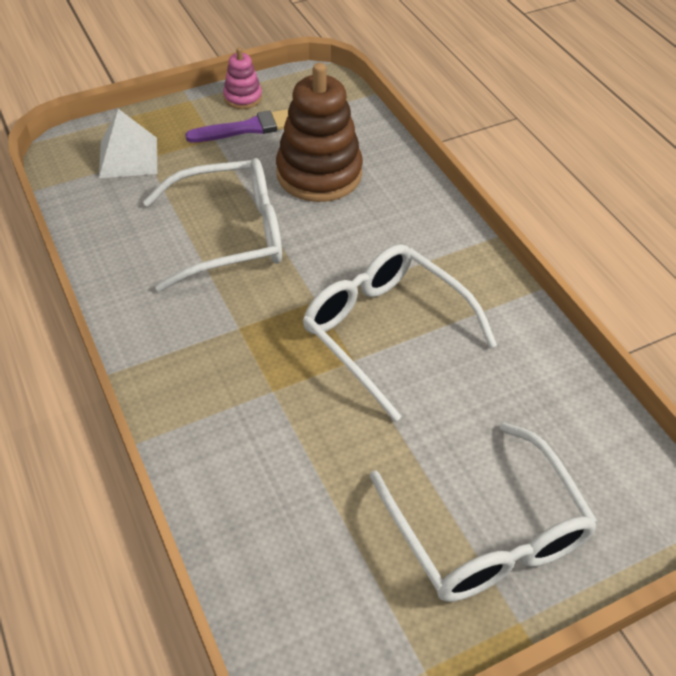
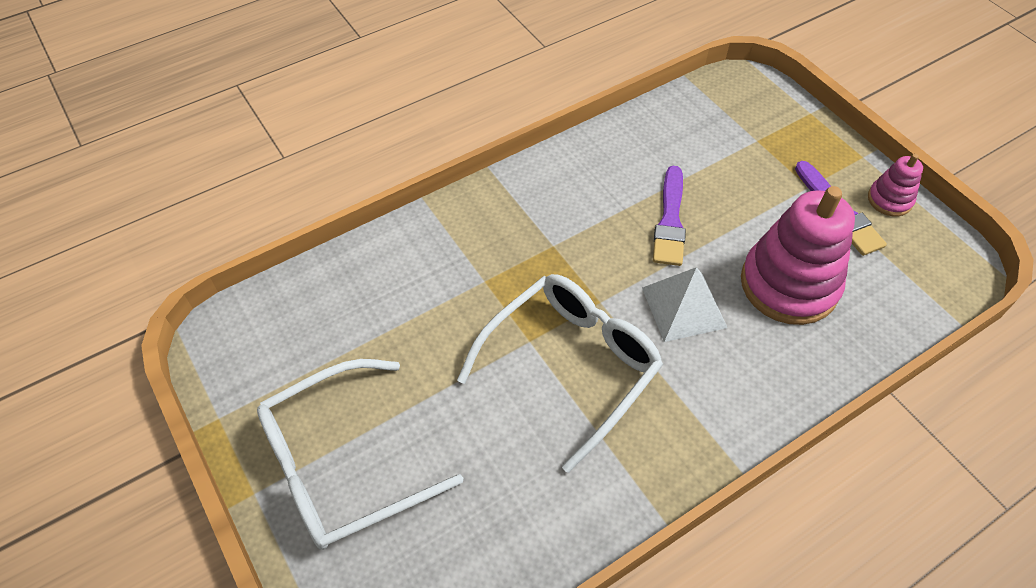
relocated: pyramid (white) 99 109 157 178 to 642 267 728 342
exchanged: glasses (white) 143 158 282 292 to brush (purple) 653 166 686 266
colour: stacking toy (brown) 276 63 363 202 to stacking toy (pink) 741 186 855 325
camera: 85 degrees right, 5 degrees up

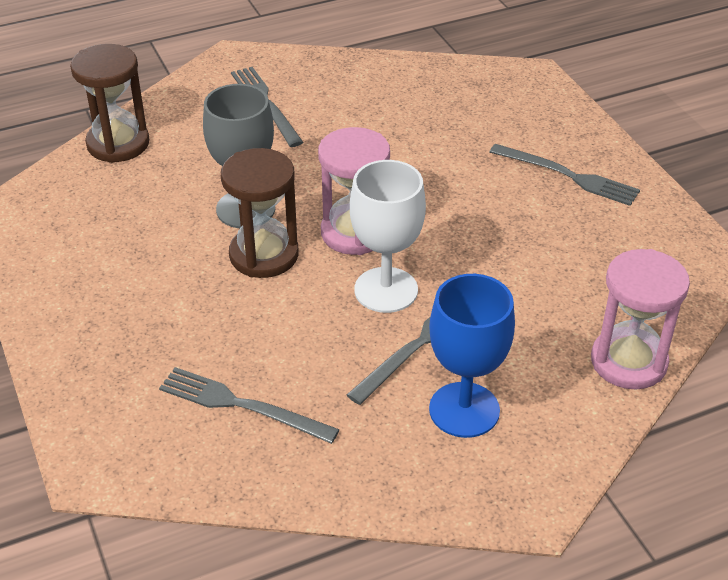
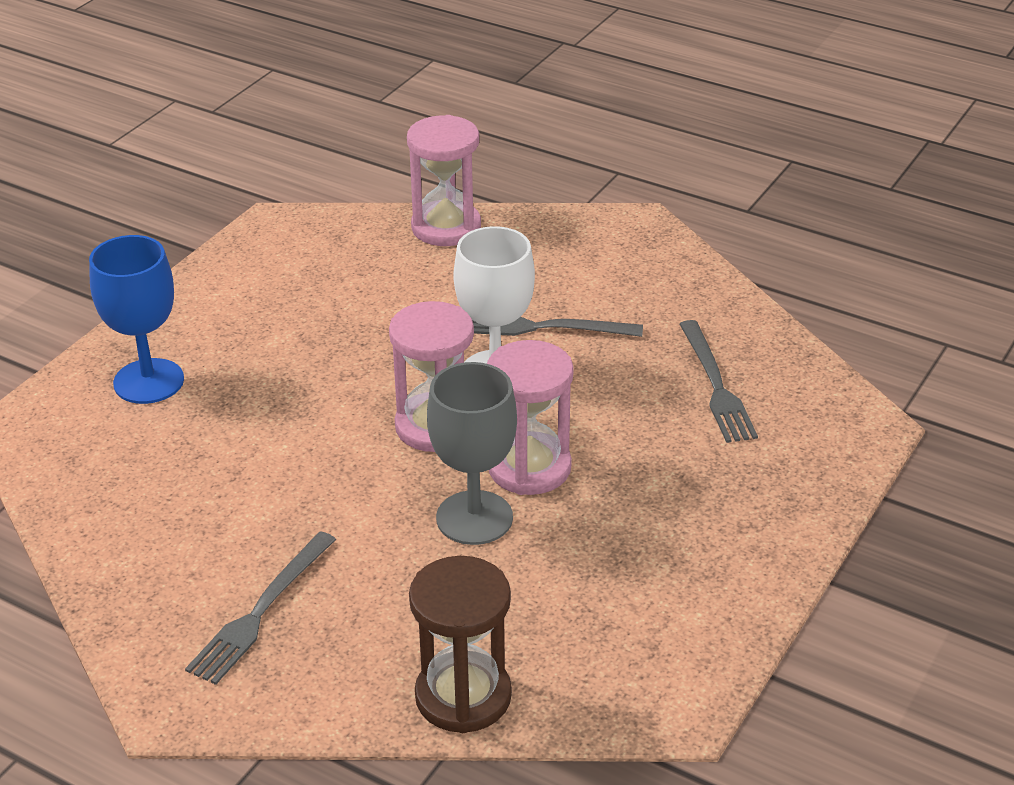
missing: fork (grey) 489 144 640 206
relocated: goblet (blue) 429 274 515 438 to 89 235 184 404
colour: hourglass (brown) 221 148 299 278 to hourglass (pink) 487 340 574 495
camera: 125 degrees left, 5 degrees down

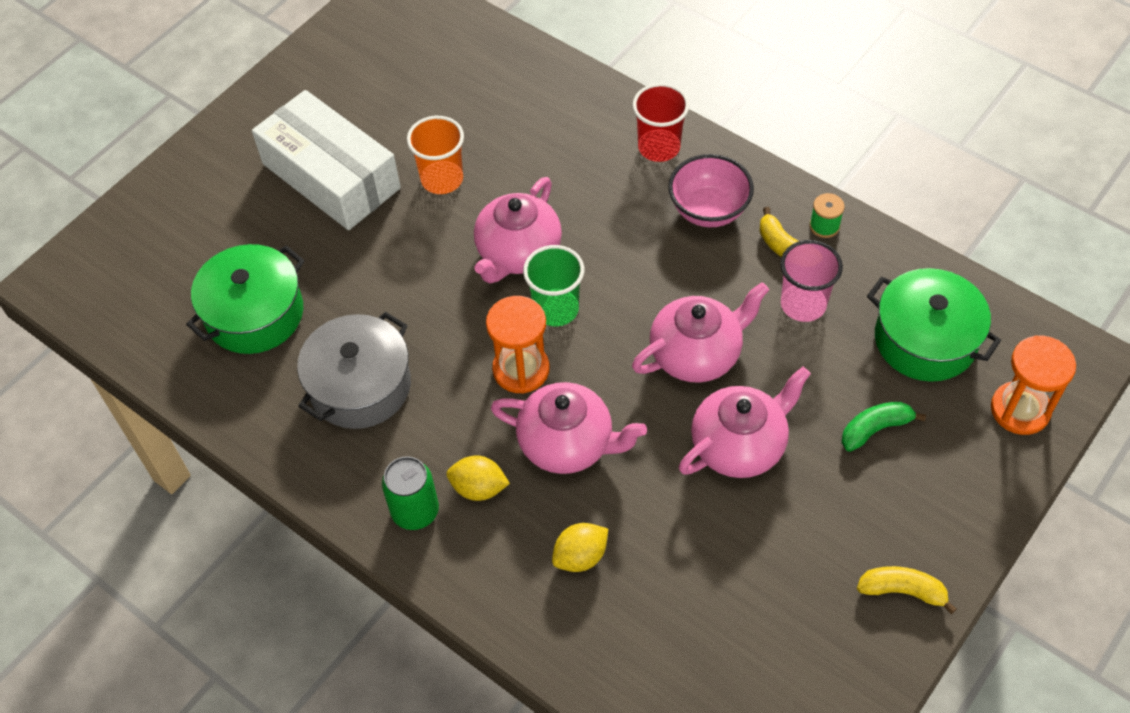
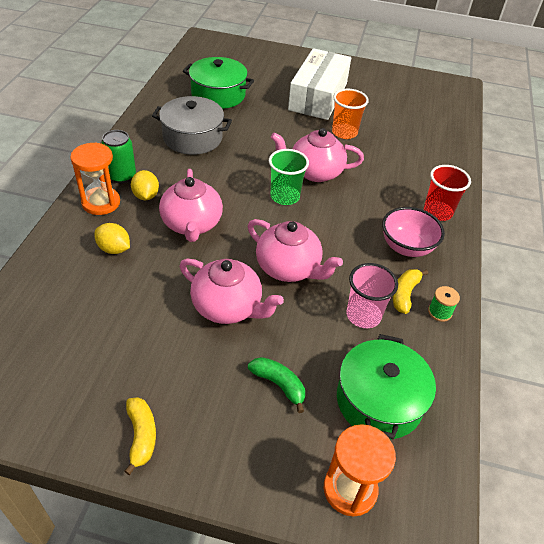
relocated: hourglass (orange) 486 296 550 393 to 70 142 120 215
camera: 60 degrees right, 10 degrees down

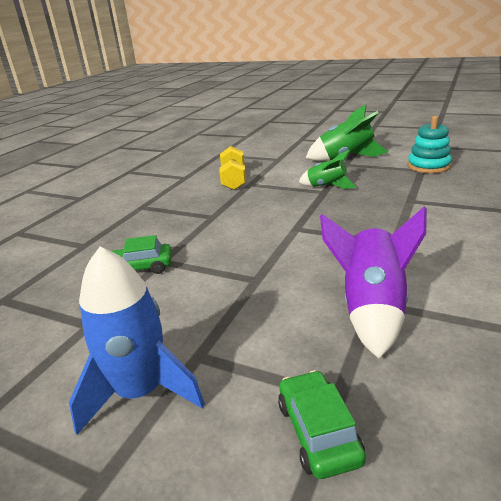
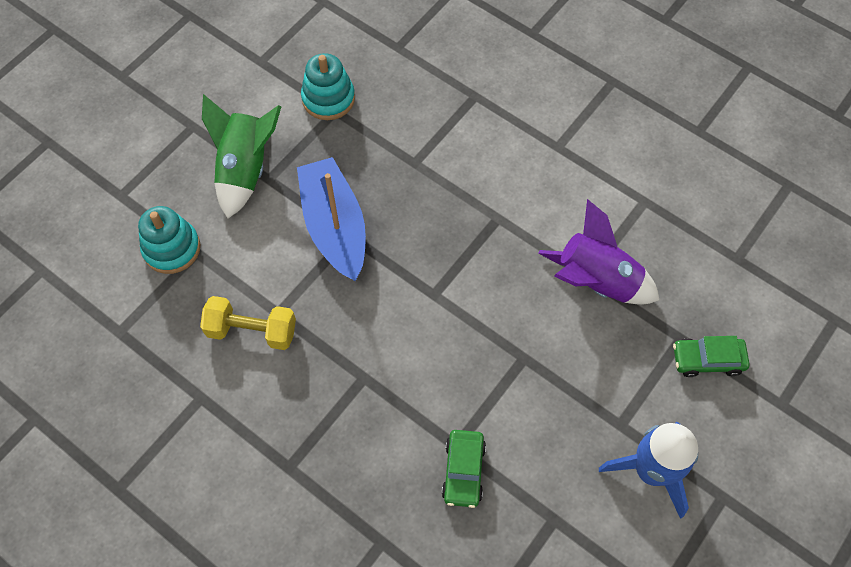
appeared: stacking toy (turquoise) 138 206 200 274
exchanged: rocket (green) 299 149 357 189 to boat (blue) 297 157 366 281
camera: 80 degrees left, 35 degrees up

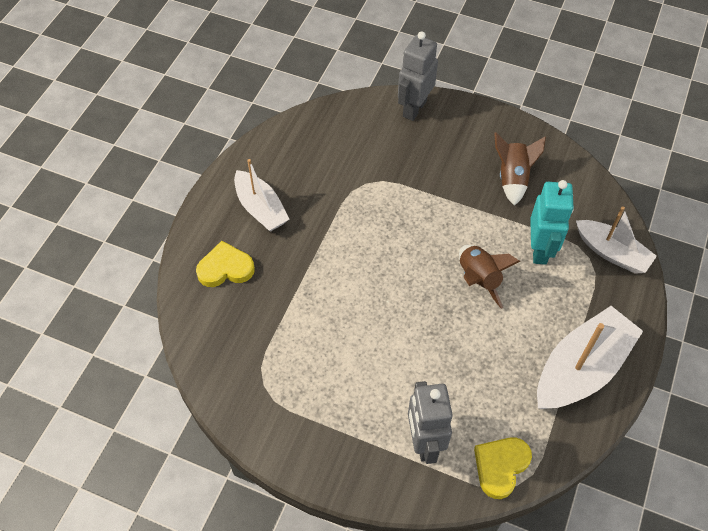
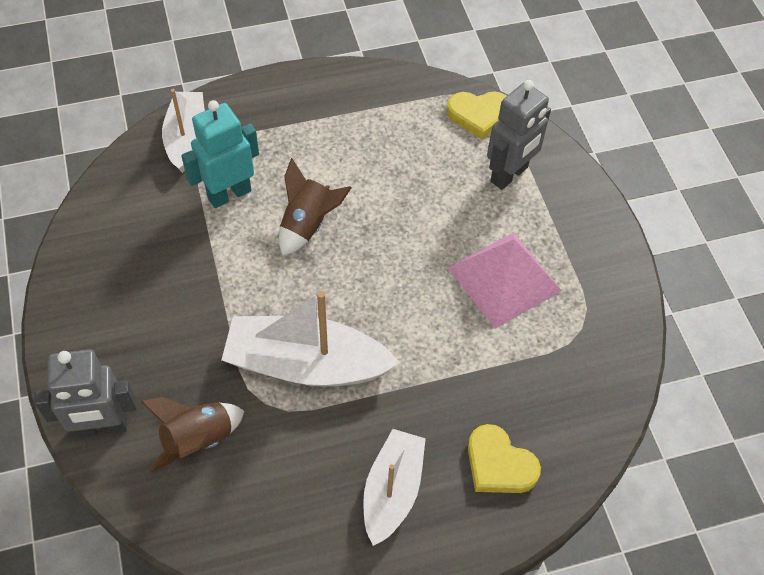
appeared: pyramid (pink) 448 232 562 329
relocated: rocket (brown) 494 132 546 206 to 141 397 244 472; boat (white) 537 306 643 409 to 222 291 400 387
camera: 130 degrees left, 0 degrees up

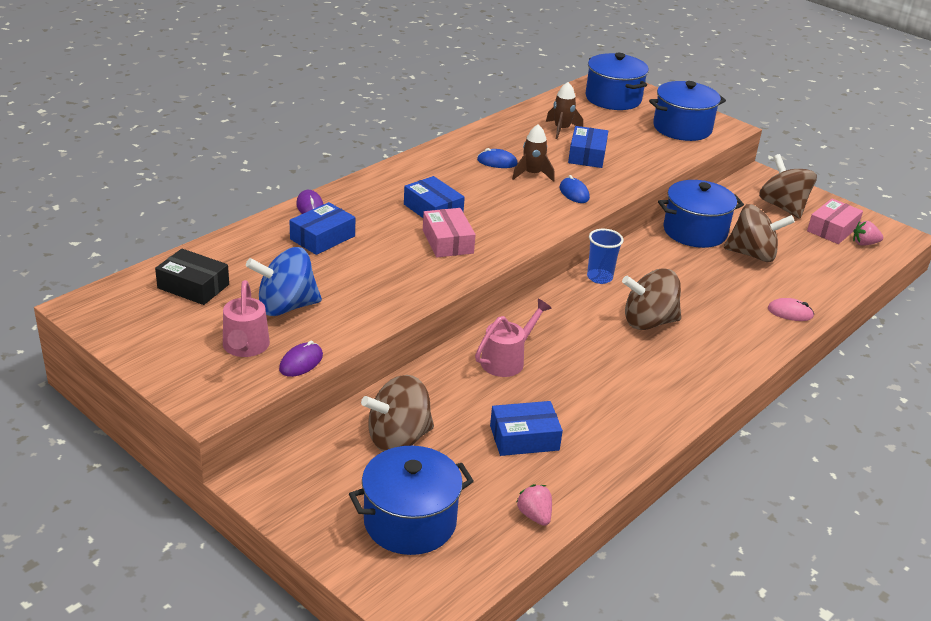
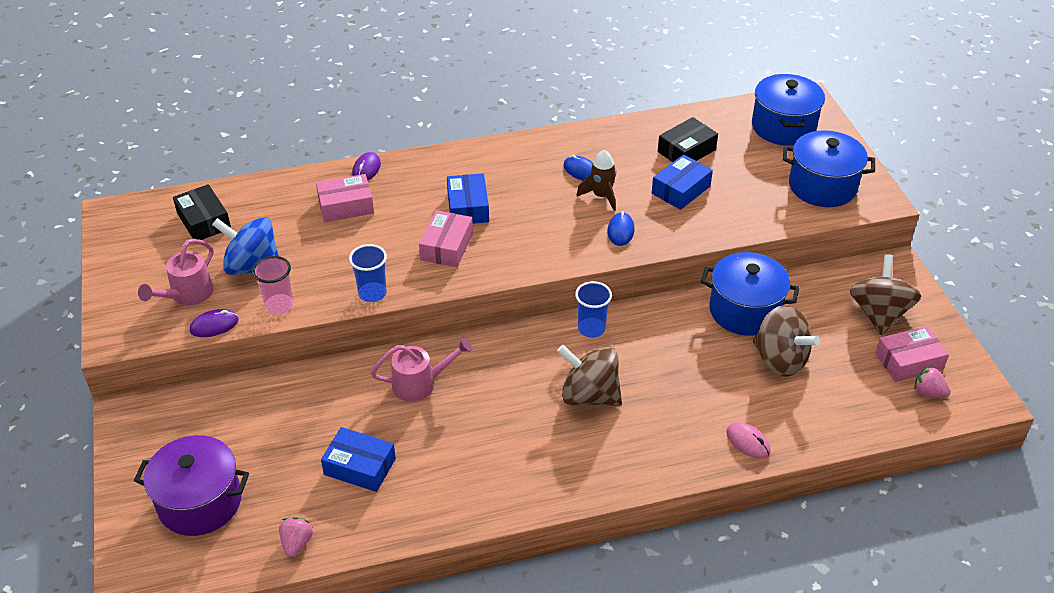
missing: spinning top (brown) 361 375 434 452
appeared: cup (pink) 252 256 293 314; cup (blue) 349 244 387 302
exchanged: rocket (brown) 546 82 583 139 to box (black) 658 117 718 162
colour: box (blue) 289 202 355 255 to box (pink) 316 174 374 222; pot (blue) 349 446 474 555 to pot (purple) 134 435 249 536
camera: 35 degrees right, 10 degrees up

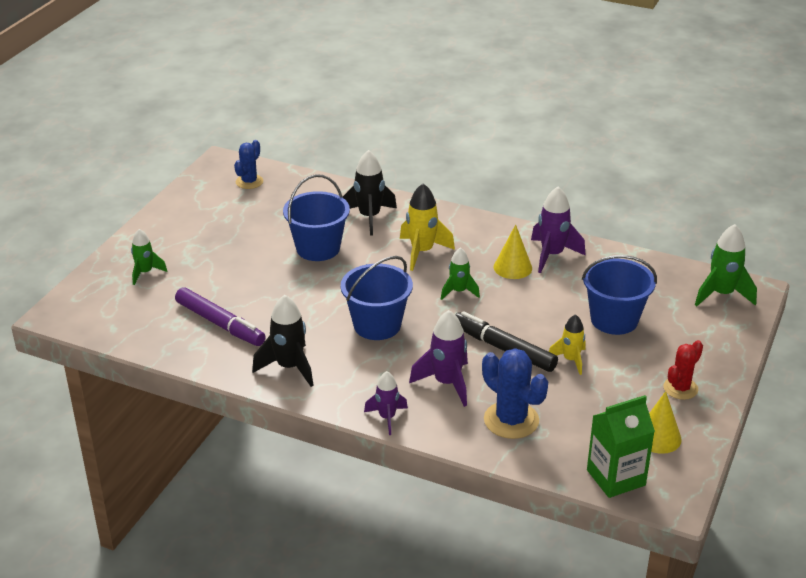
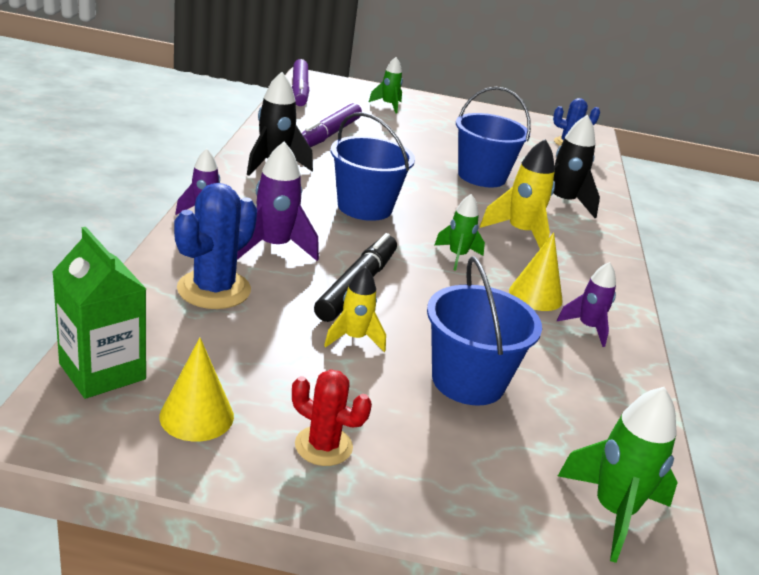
appeared: marker (purple) 292 59 309 106
size: rocket (purple) 531 187 586 273 = 557 262 616 347 x0.64
camera: 70 degrees right, 5 degrees down

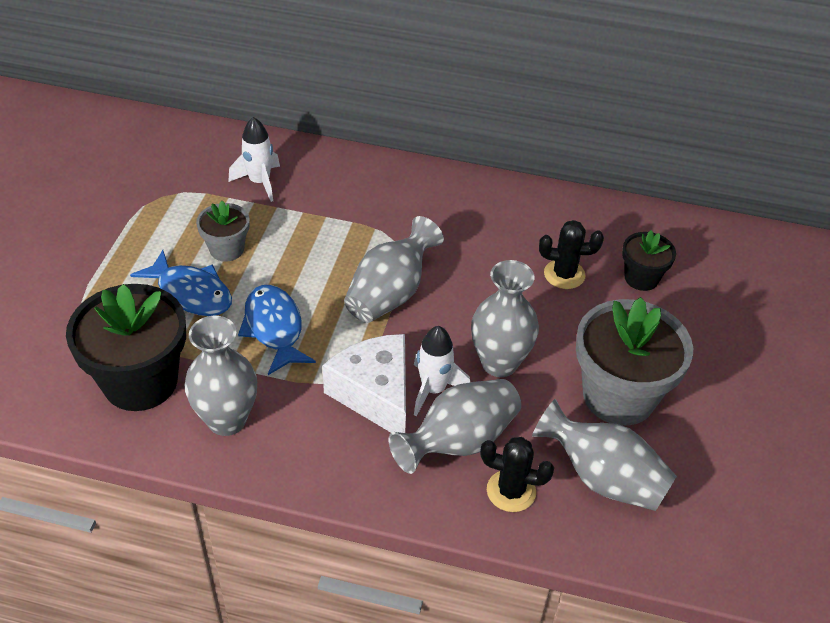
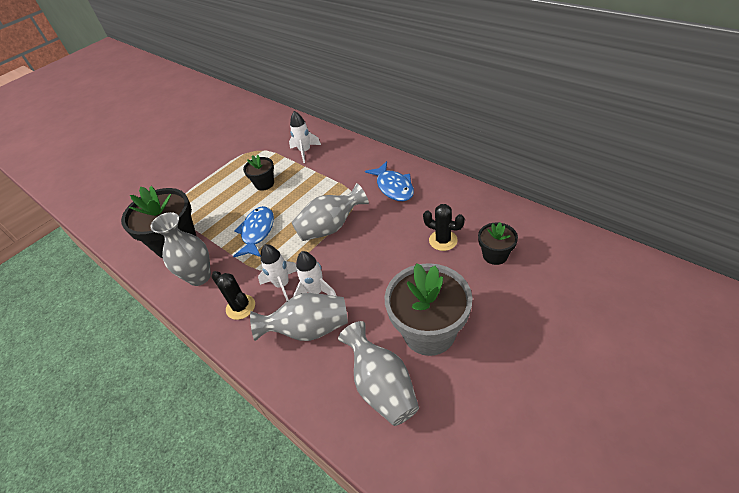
missing: vase (grey) 471 260 539 377
relocated: fish (blue) 130 250 232 316 to 365 161 414 201; cactus (black) 480 437 554 512 to 211 271 255 320
exchanged: cheese (white) 322 334 406 433 to rocket (white) 258 244 297 301
colour: flower pot (grey) 196 201 250 262 to flower pot (black) 243 155 274 191
camera: 35 degrees right, 0 degrees up

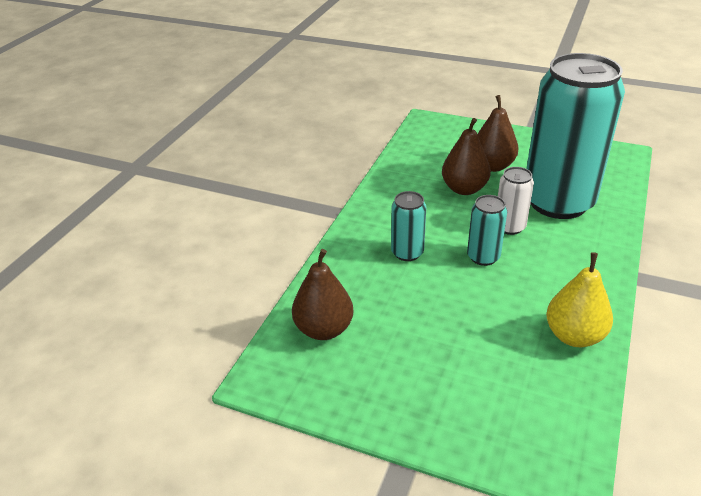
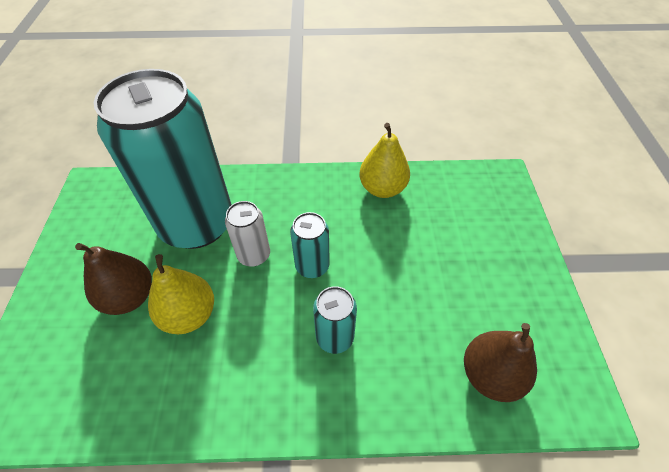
colour: pear (brown) 442 118 491 195 to pear (yellow) 148 254 214 334
camera: 115 degrees left, 15 degrees up

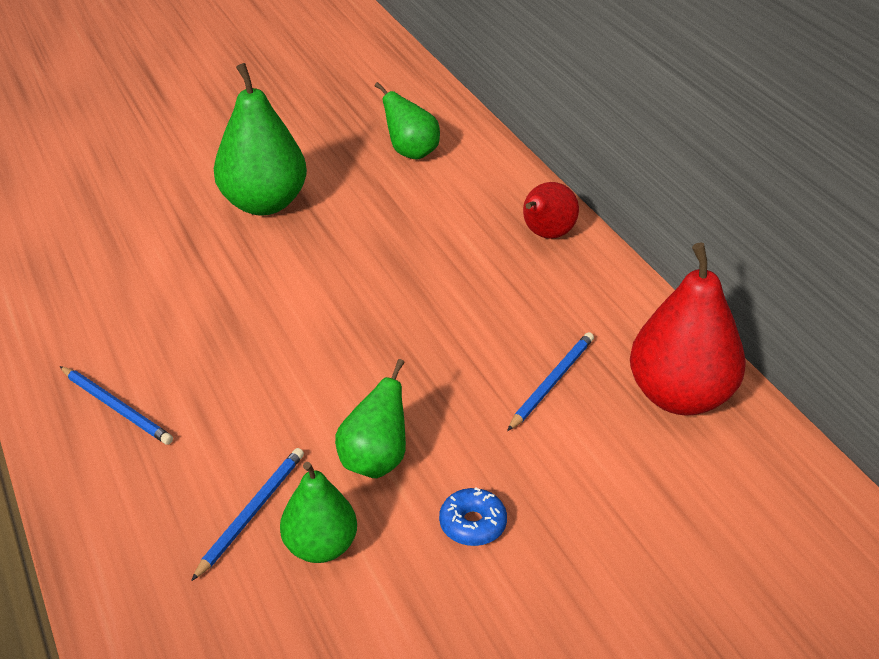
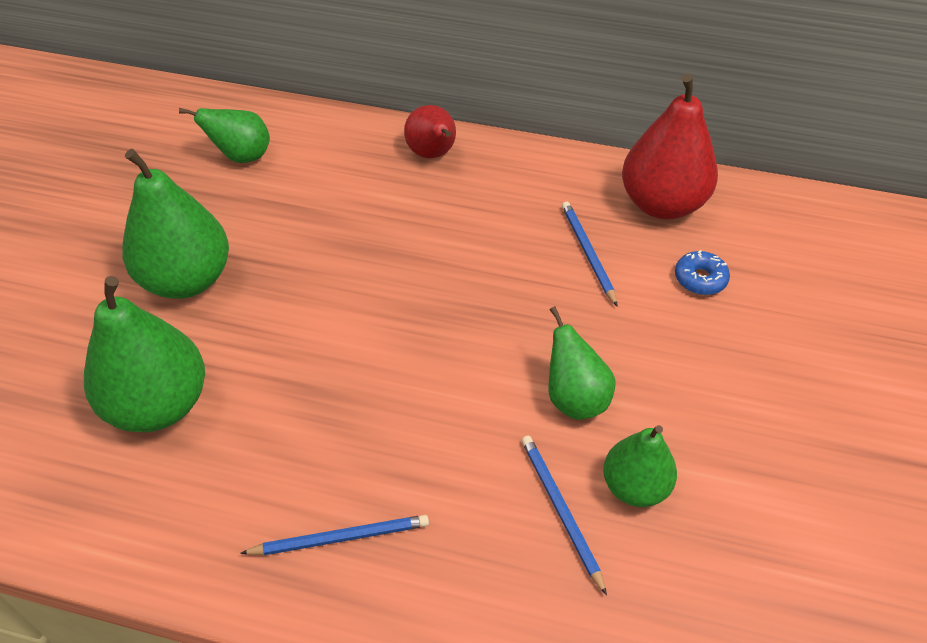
appeared: pear (green) 84 276 205 432
relocated: donut (blue) 439 487 507 546 to 675 250 730 295
camera: 50 degrees left, 10 degrees up

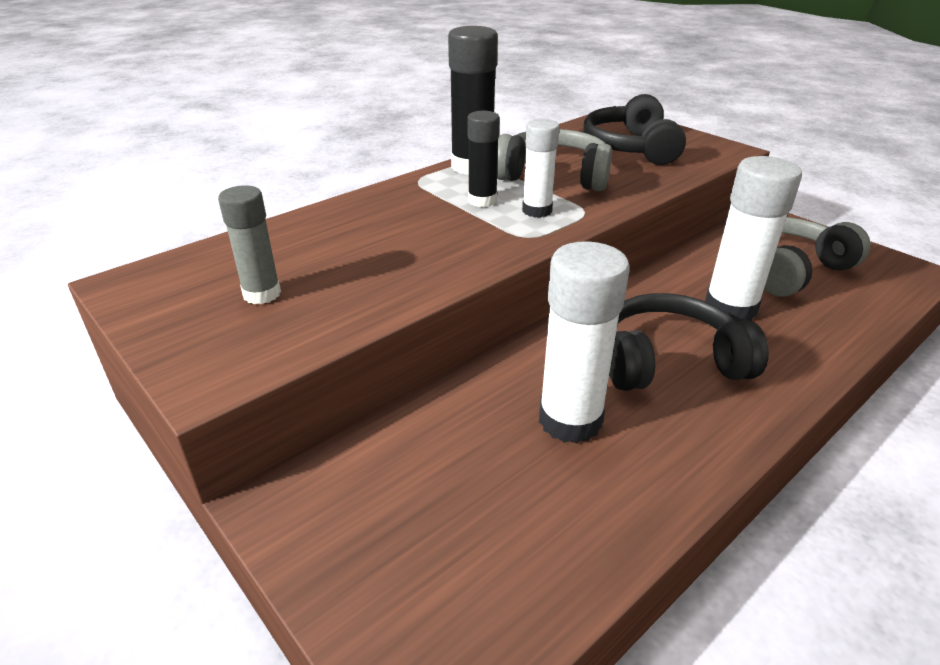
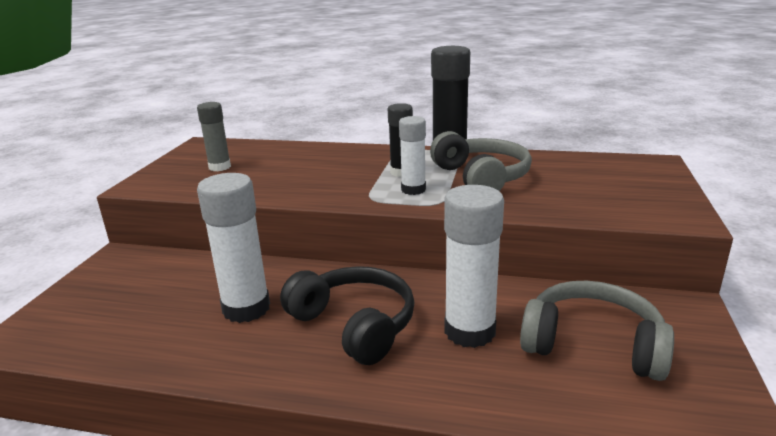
missing: headphones (black) 583 94 686 165
camera: 55 degrees right, 10 degrees down

